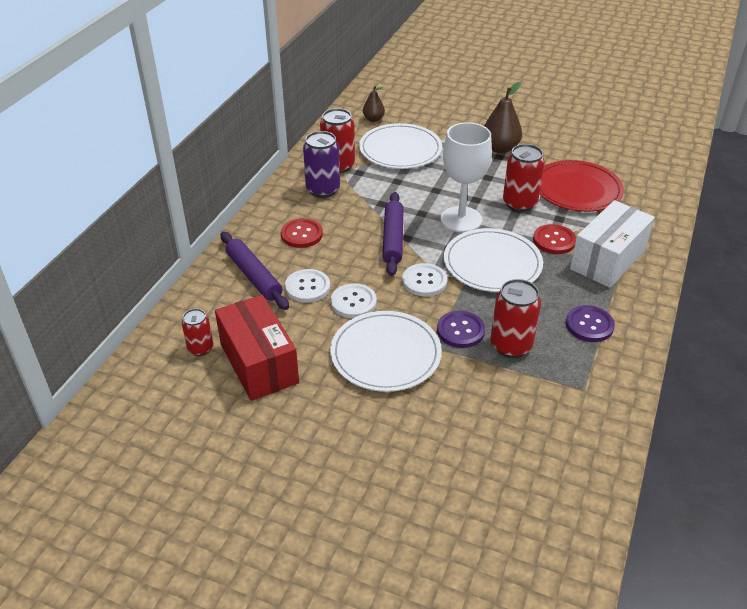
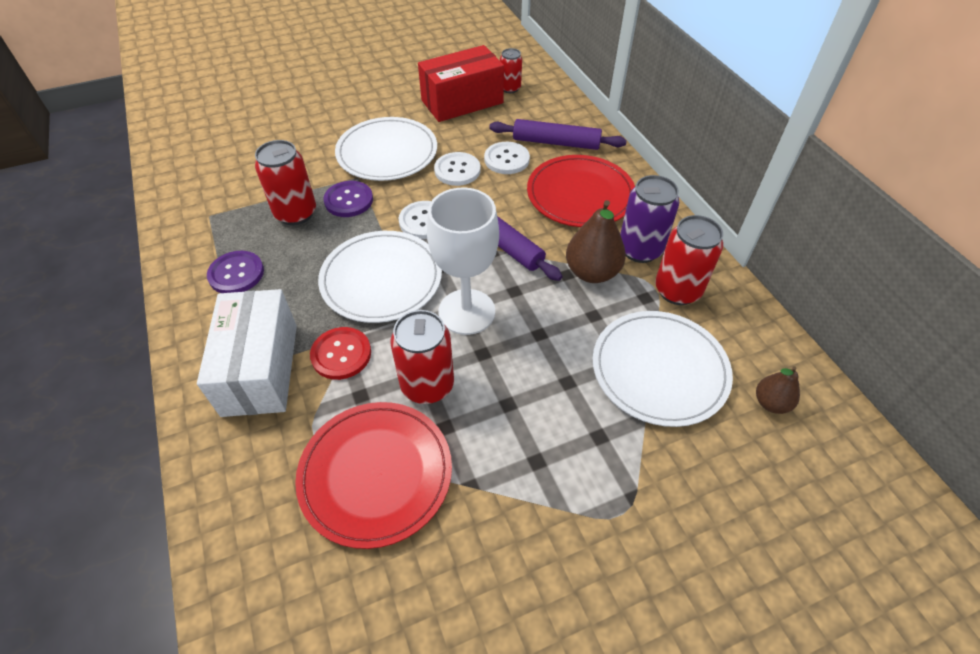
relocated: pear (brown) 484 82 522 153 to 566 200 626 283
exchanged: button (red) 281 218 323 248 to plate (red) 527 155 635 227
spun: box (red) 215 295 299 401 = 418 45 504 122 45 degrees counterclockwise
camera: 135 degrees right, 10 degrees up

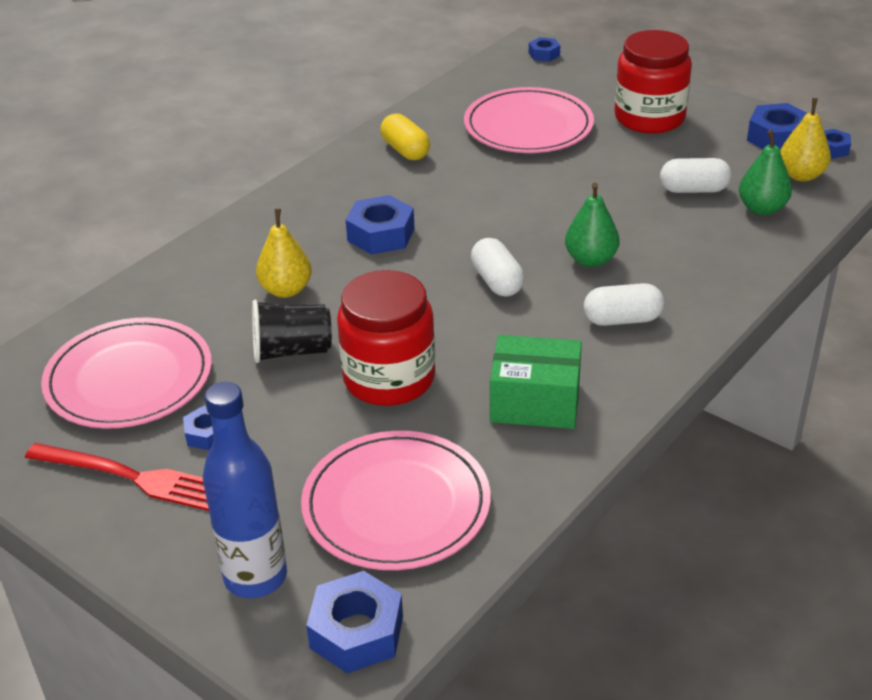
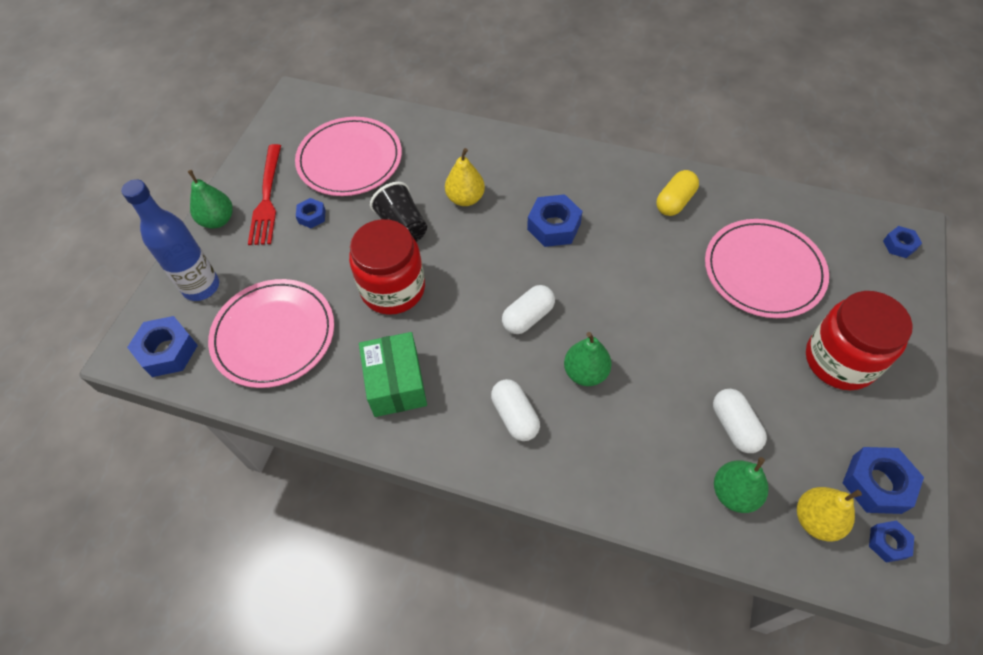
appeared: pear (green) 188 170 233 228
camera: 70 degrees right, 20 degrees up

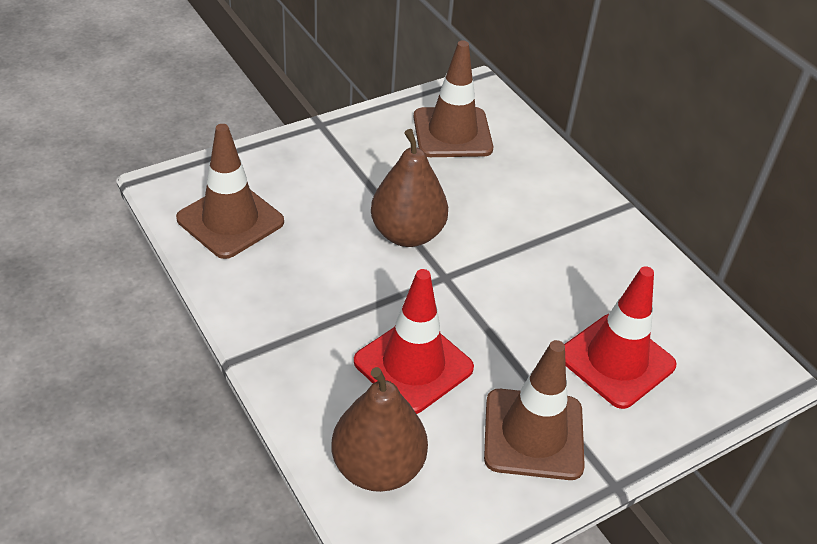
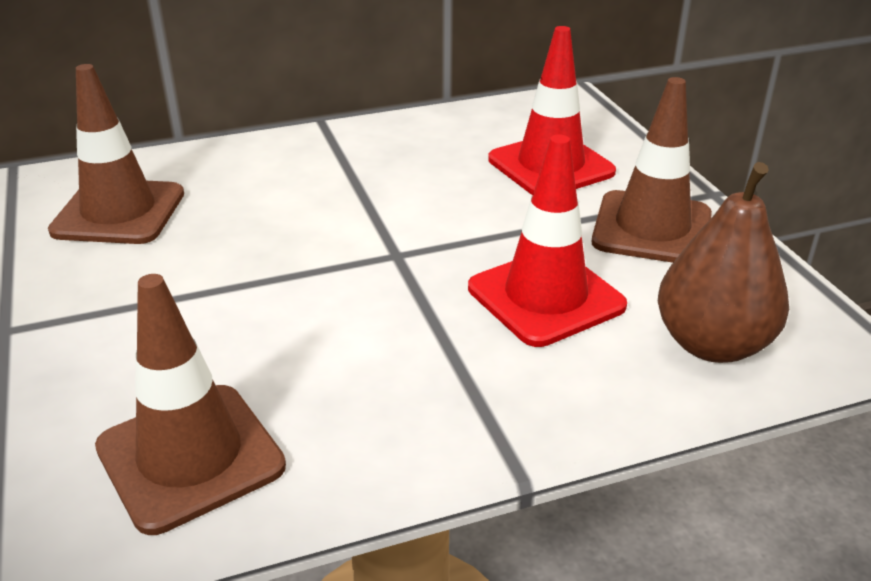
missing: pear (brown) 371 129 448 247
camera: 75 degrees left, 10 degrees down

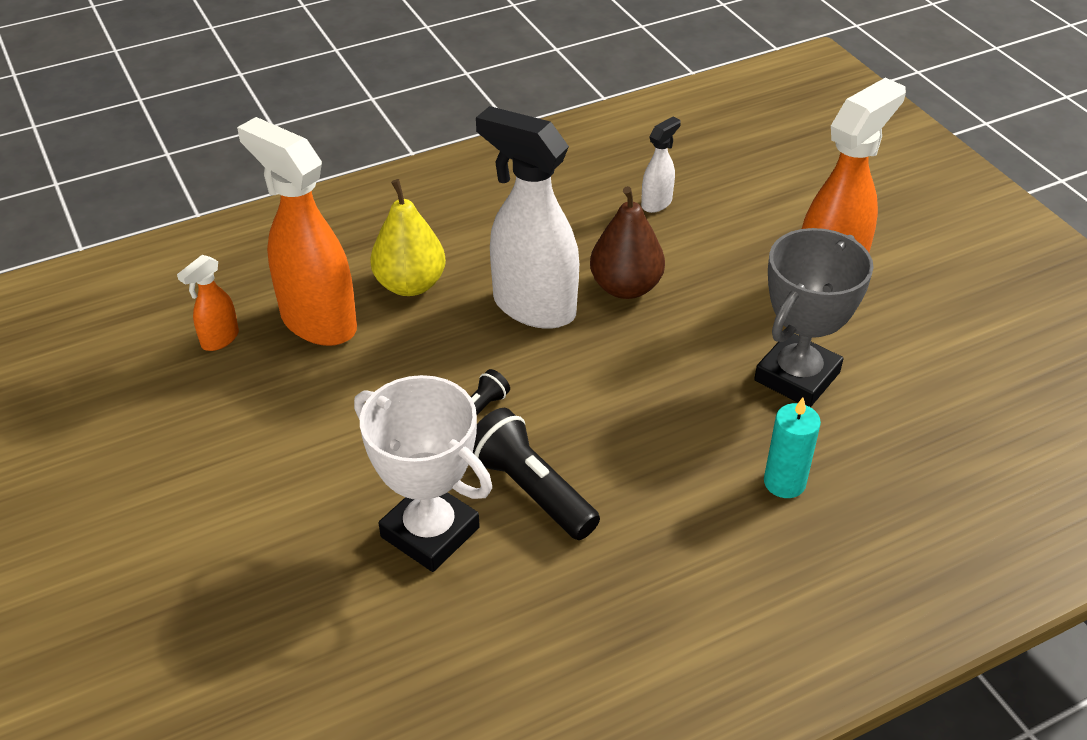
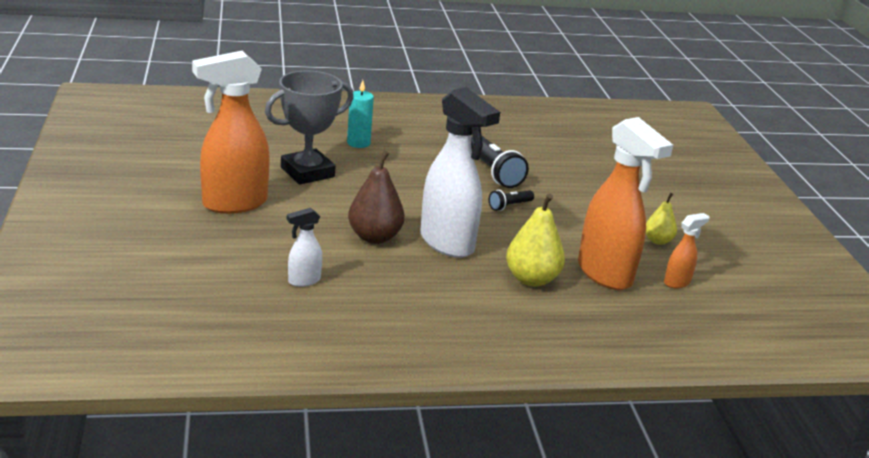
missing: trophy (white) 354 375 492 572
appeared: pear (yellow) 646 193 677 245
camera: 165 degrees left, 15 degrees down

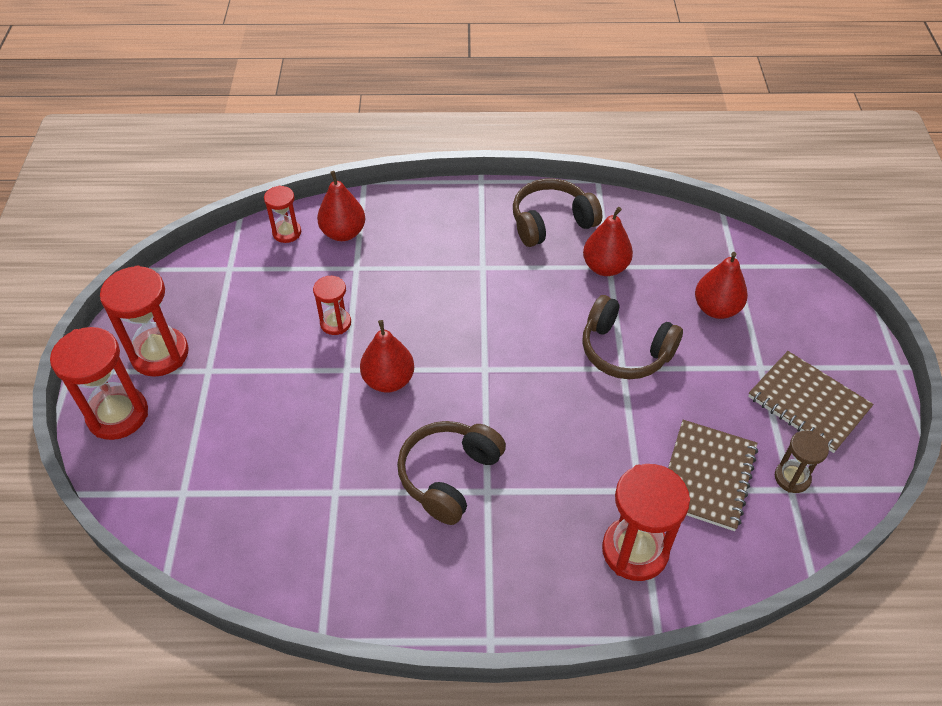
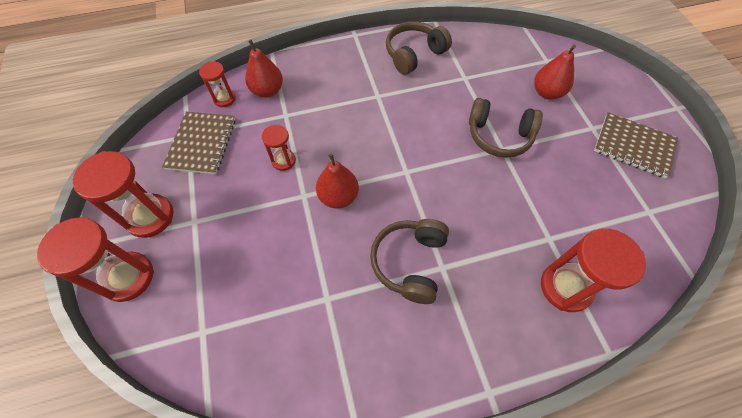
missing: pear (red) 583 207 633 276; hourglass (brown) 775 430 829 493
relocated: notebook (brown) 668 420 758 531 to 162 112 235 174
camera: 15 degrees left, 10 degrees up

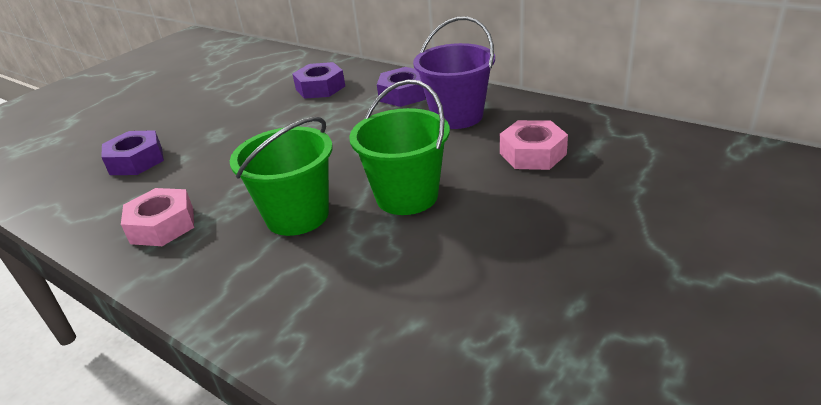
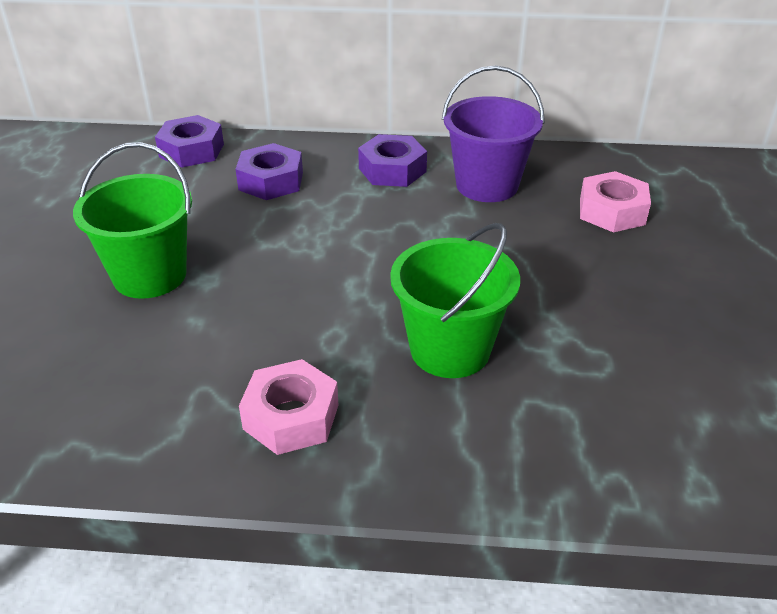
relocated: nut (purple) 101 130 164 175 to 155 115 224 168; bucket (green) 349 79 450 215 to 73 142 192 299
camera: 35 degrees left, 5 degrees up

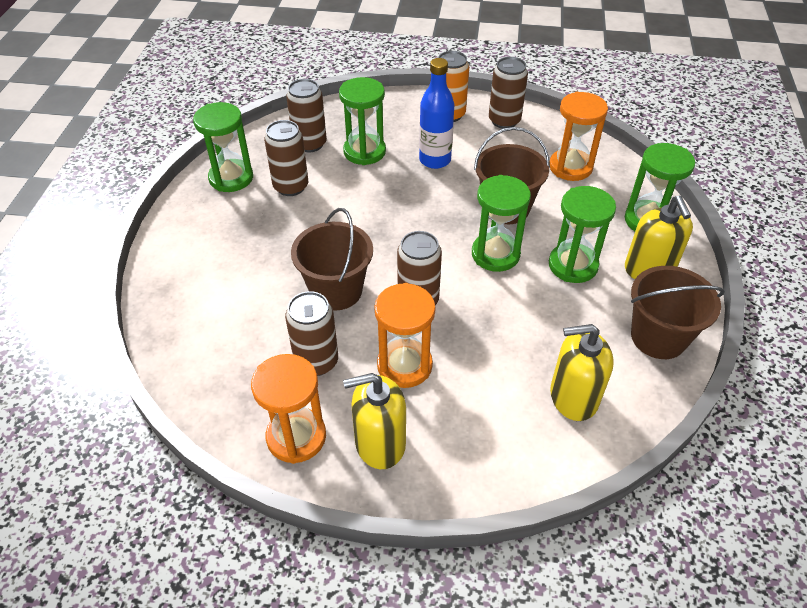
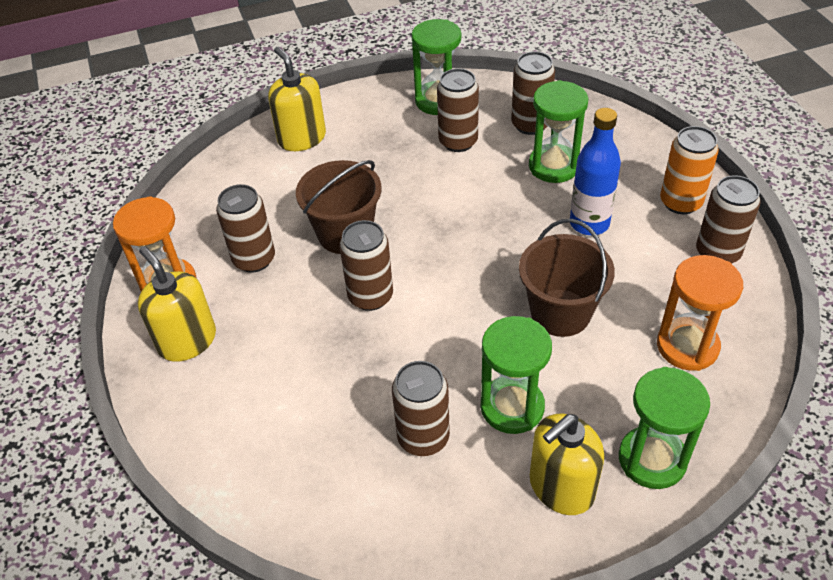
missing: hourglass (orange) 374 283 436 388; hourglass (green) 472 175 531 272; bucket (brown) 631 266 725 359
appeared: can (brown) 392 361 450 456
relocated: soap dispenser (yellow) 550 324 614 421 to 268 47 326 151
camera: 65 degrees right, 0 degrees up

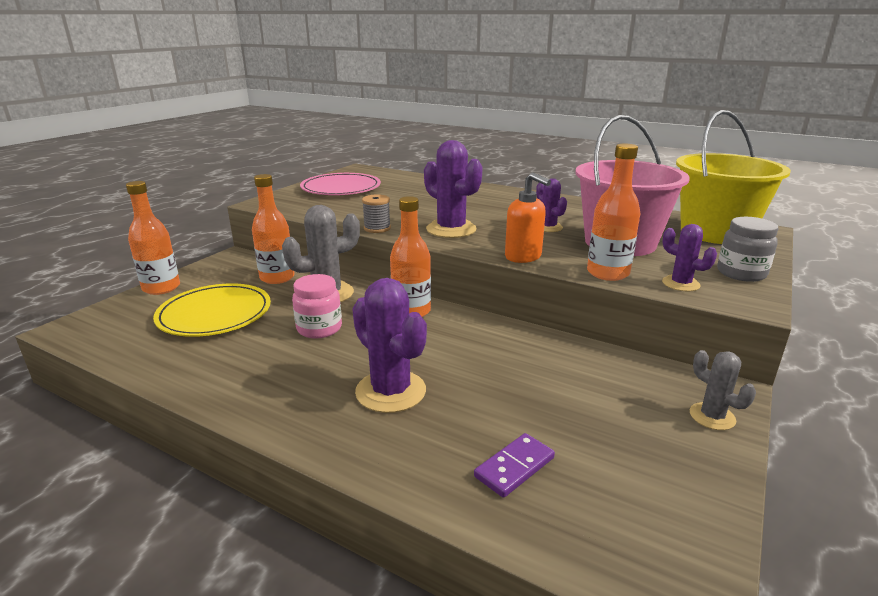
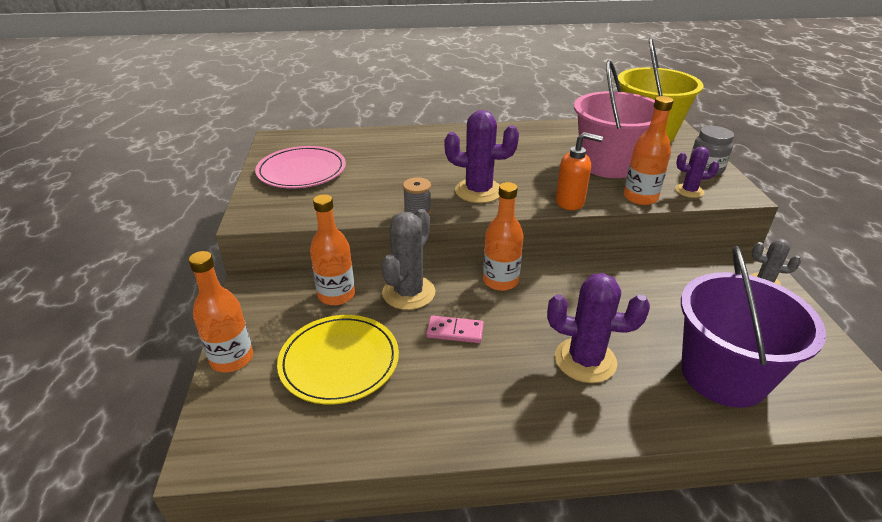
missing: cactus (purple) 536 178 567 232
exchanged: jar (pink) 292 274 342 339 to domino (pink) 426 315 484 343; domino (purple) 474 433 555 498 to bucket (purple) 681 246 826 408
camera: 35 degrees left, 10 degrees up

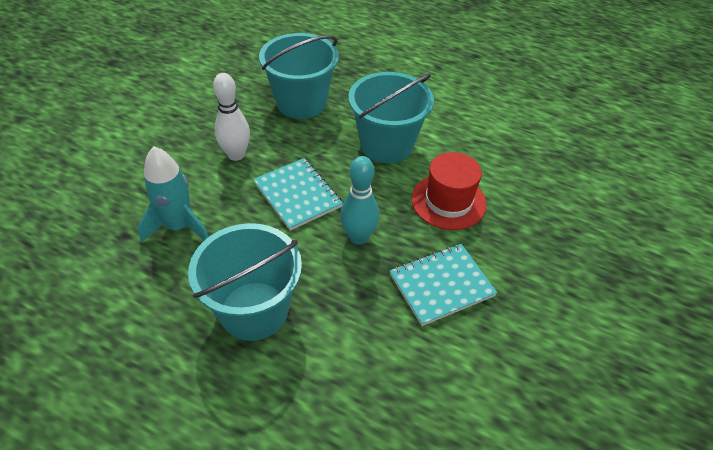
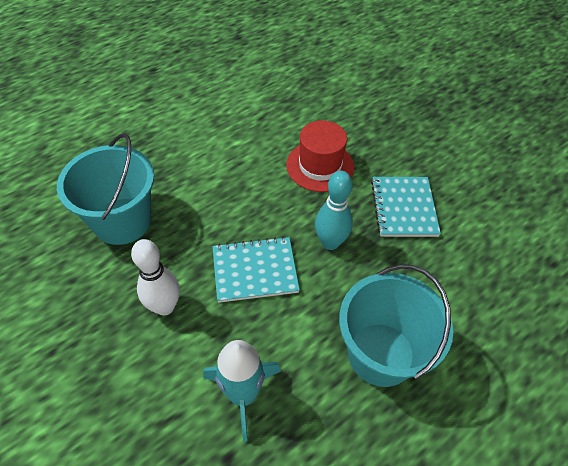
missing: bucket (turquoise) 348 72 434 163
camera: 65 degrees left, 5 degrees up

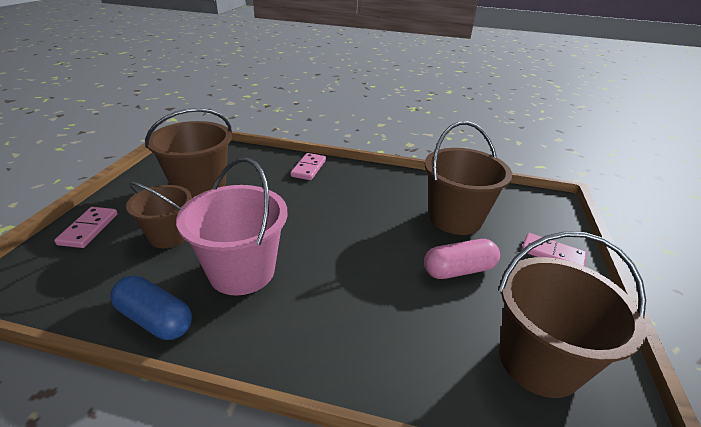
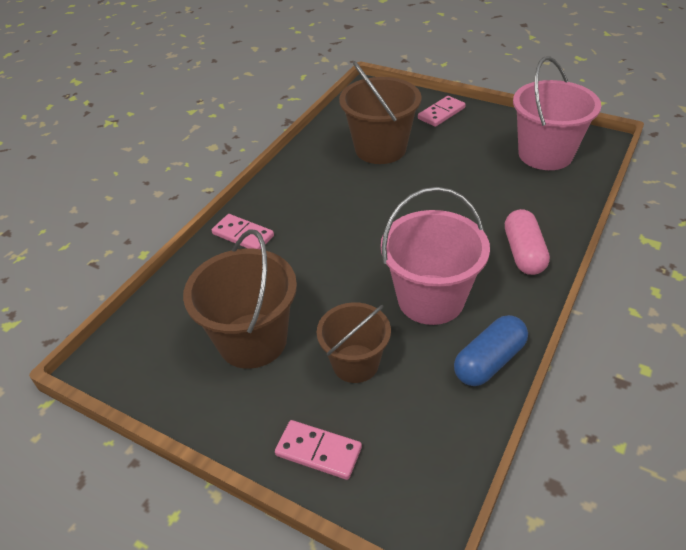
relocated: capsule (pink) 424 239 500 279 to 505 209 550 275
colour: bucket (brown) 498 231 646 398 to bucket (pink) 513 56 601 170
camera: 70 degrees left, 10 degrees up

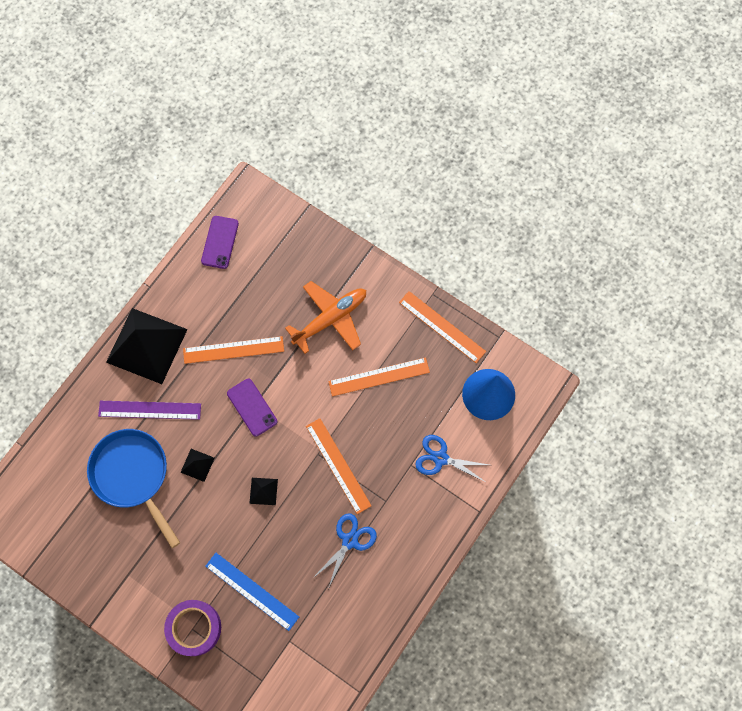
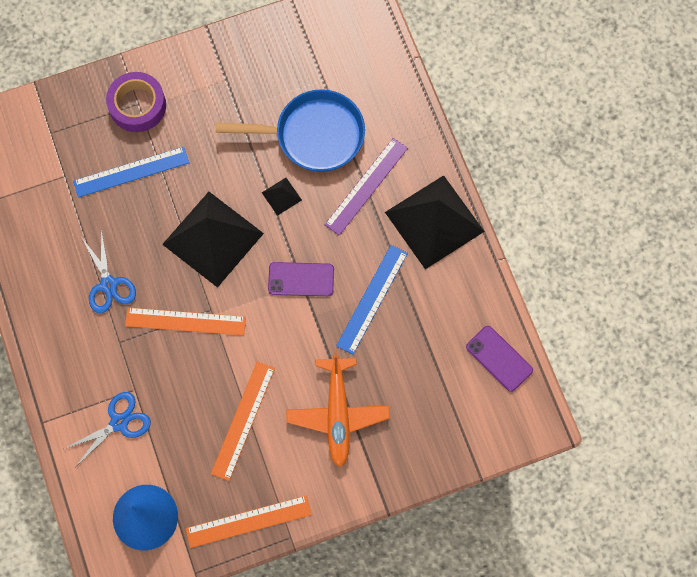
colour: ruler (orange) 183 336 284 364 to ruler (blue) 336 245 408 354
size: pyramid (black) 249 478 278 505 = 162 192 264 288 x2.43
camera: 125 degrees right, 0 degrees up

